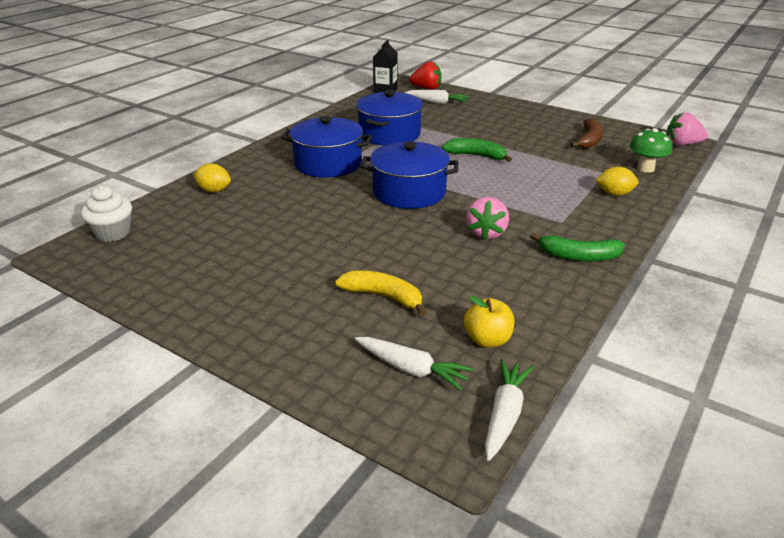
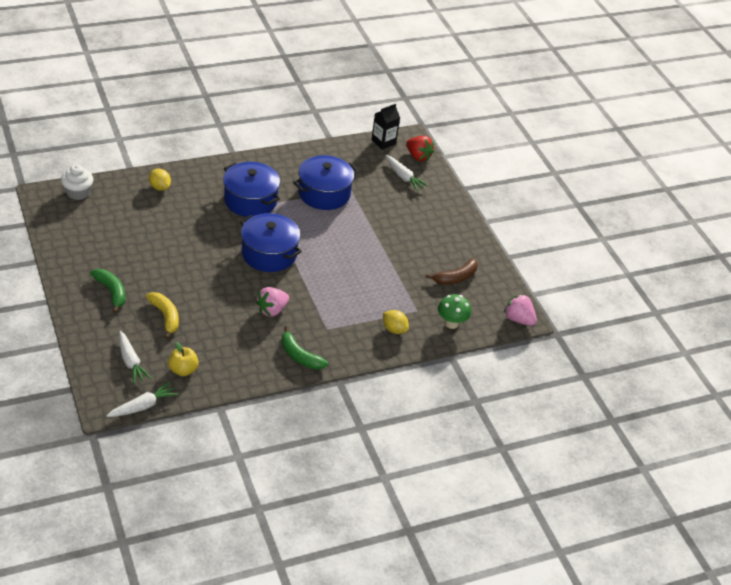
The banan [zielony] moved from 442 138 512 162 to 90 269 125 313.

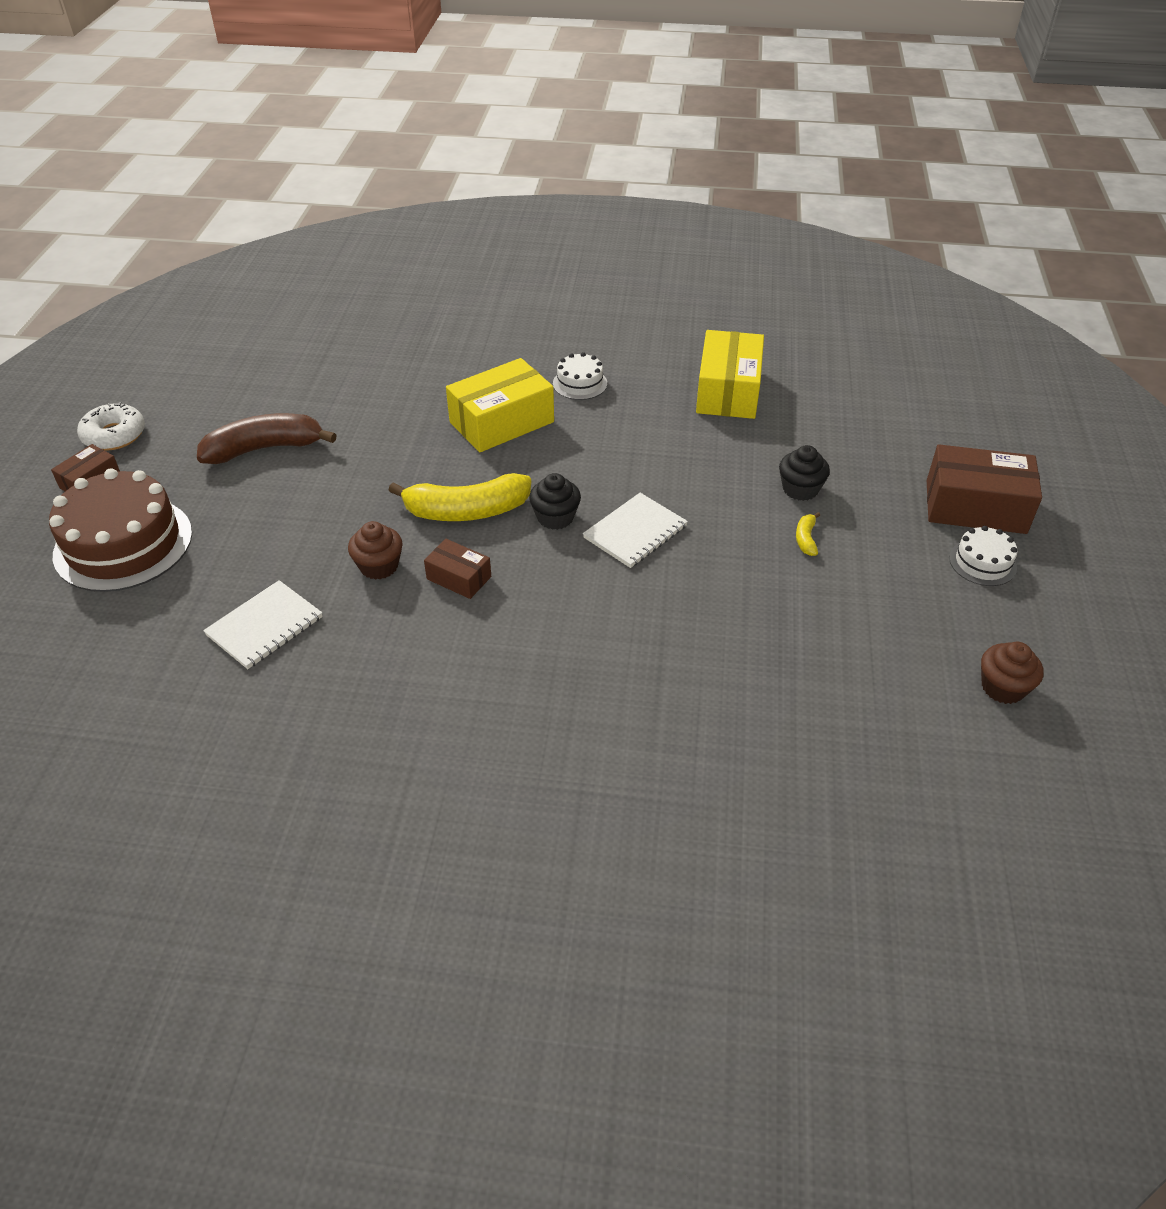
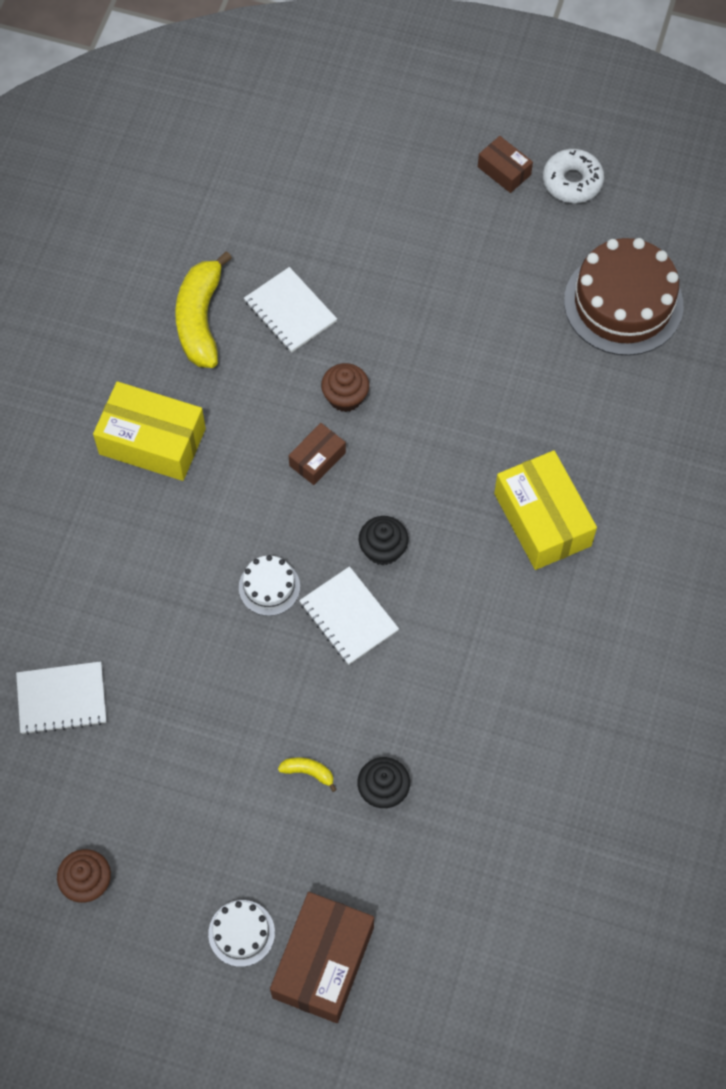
The banan [brązowy] at 197 413 337 464 disappeared.
The zeszyt [biały] at 16 661 106 735 appeared.
The tort [brązowy] moved from 49 468 192 592 to 564 238 683 356.
The banan [żółty] moved from 388 473 531 521 to 175 251 232 368.
The tort [biały] moved from 553 352 607 400 to 239 555 300 616.
The pudełko [żółty] moved from 696 330 764 419 to 93 381 206 481.

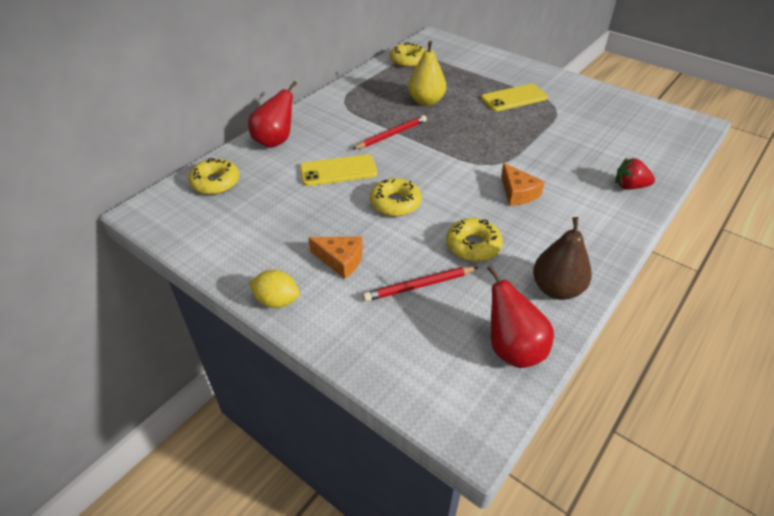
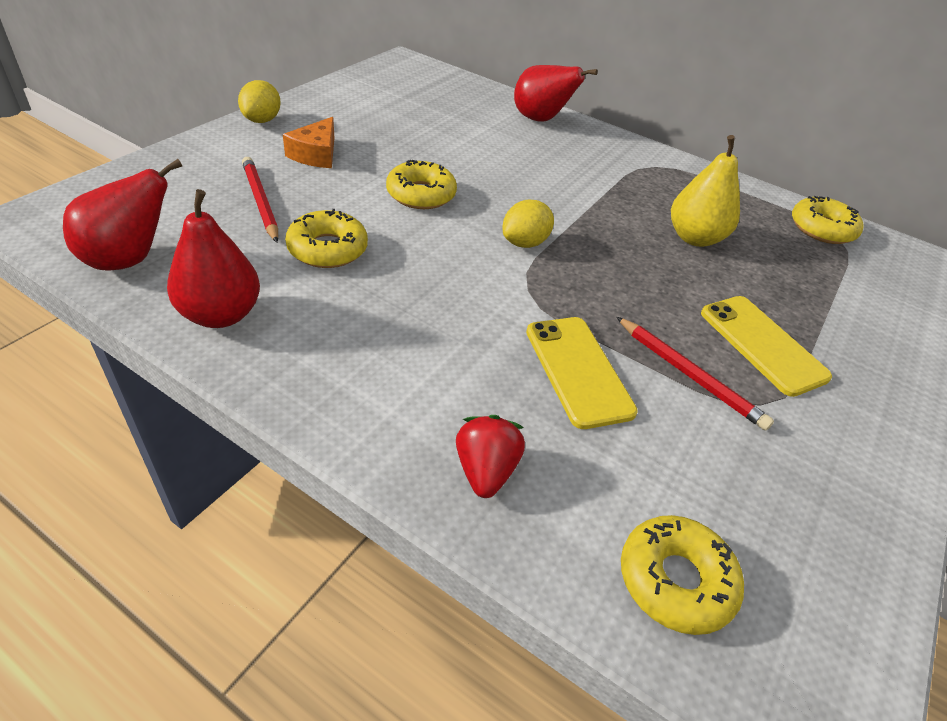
The ser [pomarańczowy] at 501 163 545 206 disappeared.
The cytryna [żółty] at 503 200 554 248 appeared.
The donut [żółty] moved from 188 158 240 195 to 621 515 744 635.
The telefon [żółty] moved from 300 154 377 186 to 526 317 638 429.
The ołówek [czerwony] moved from 353 115 427 149 to 616 317 774 431.
The gruszka [brązowy] at 533 217 592 300 became the gruszka [czerwony] at 167 189 260 328.

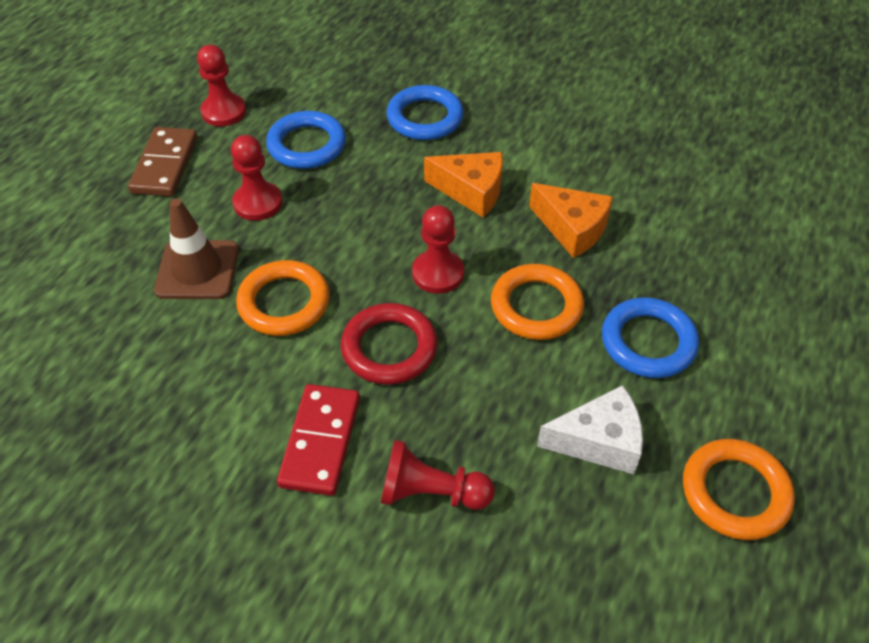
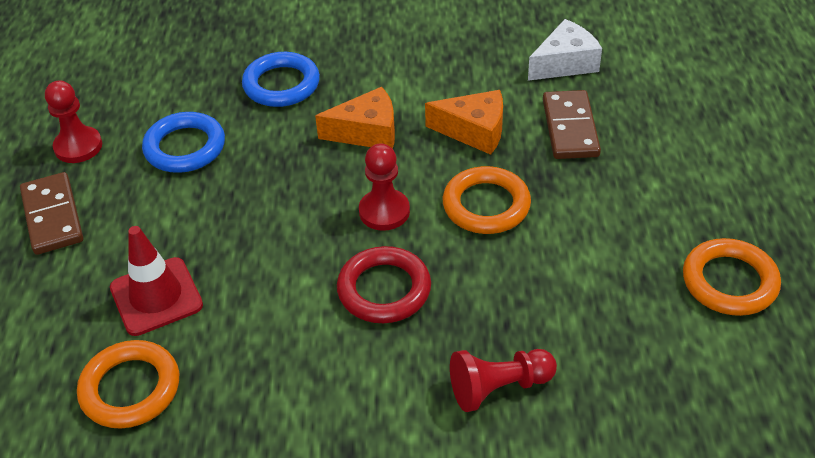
The pionek [czerwony] at 231 135 282 221 disappeared.
The kostka domina [czerwony] at 277 384 360 496 disappeared.
The pierścień [niebieski] at 602 297 699 378 disappeared.
The kostka domina [brązowy] at 543 90 601 159 appeared.
The pierścień [pomarańczowy] moved from 236 260 330 336 to 77 340 179 428.
The ser [biały] moved from 537 385 643 474 to 528 19 602 81.
The pachołek [brązowy] at 154 198 239 299 became the pachołek [czerwony] at 110 226 203 336.

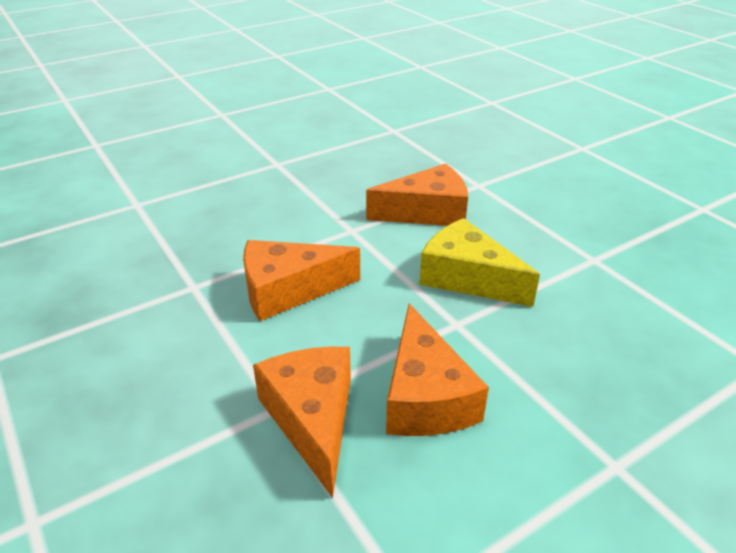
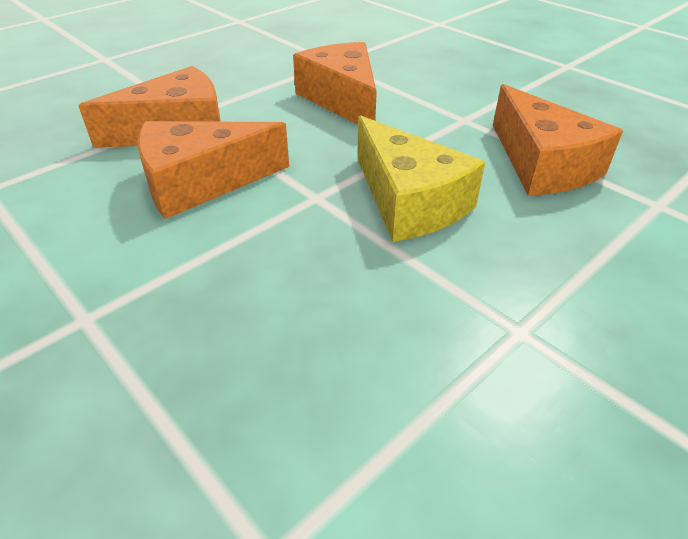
The ser [żółty] at 419 218 540 307 turned 120 degrees clockwise.

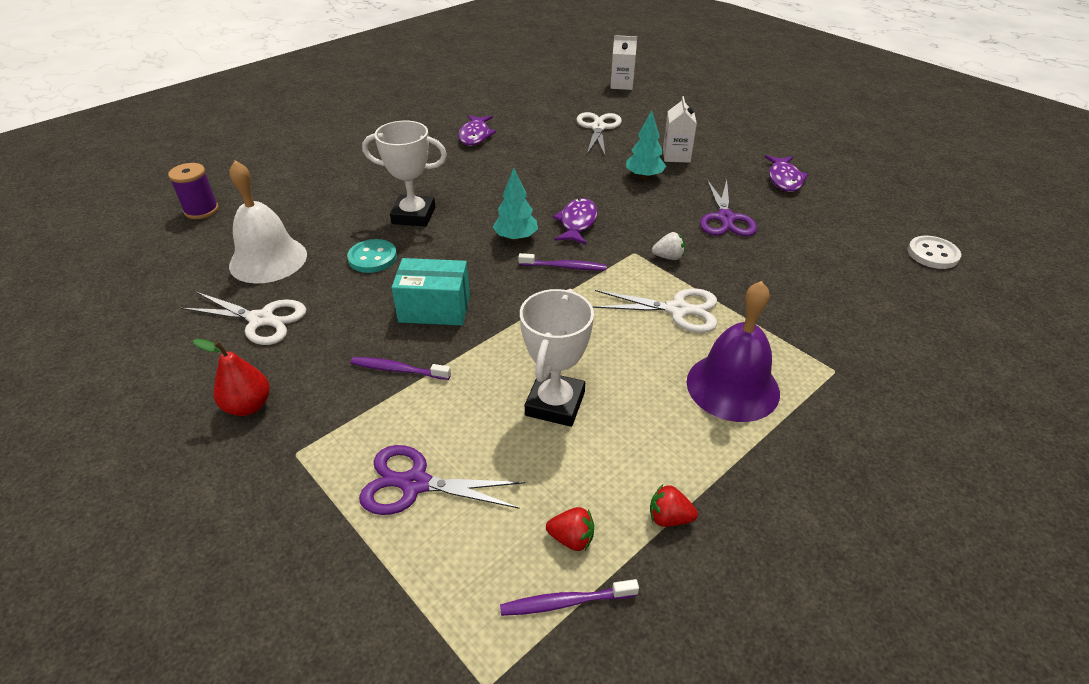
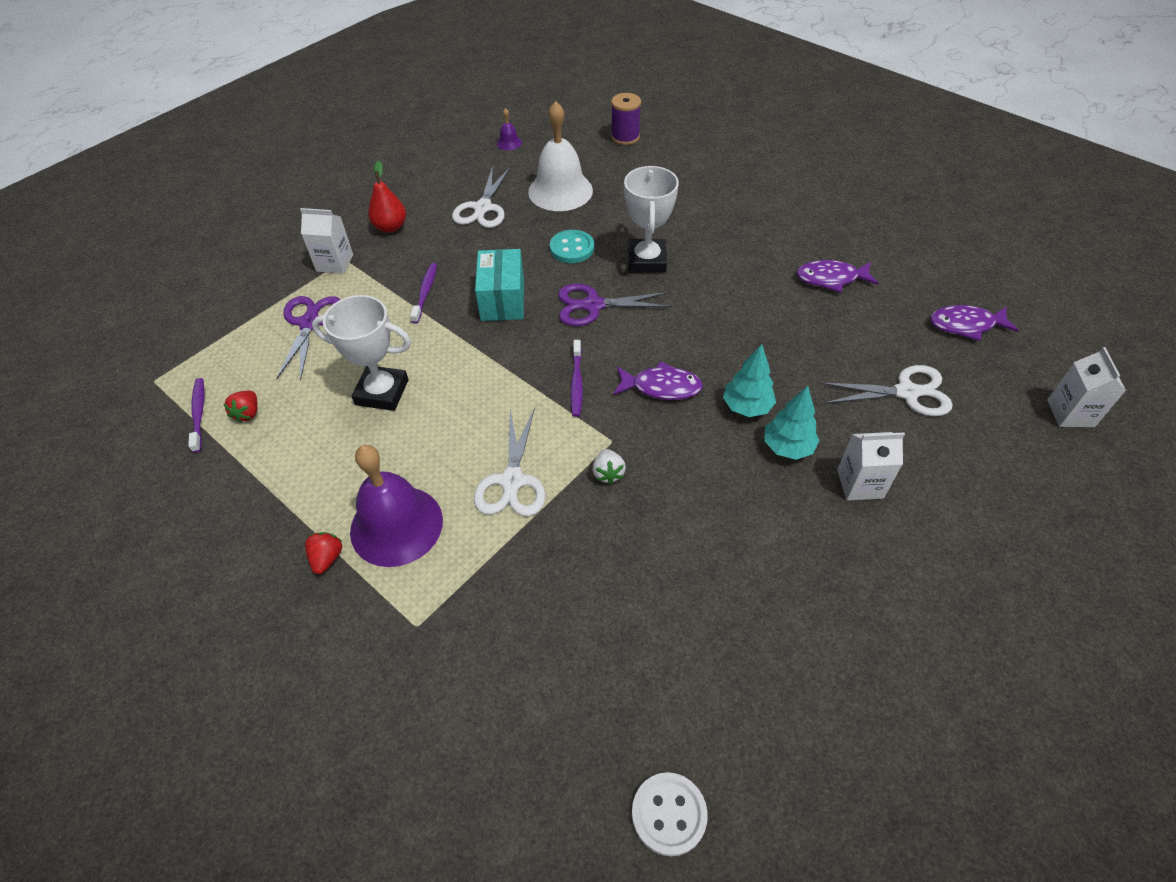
The karton mleka [biały] at 300 208 353 274 appeared.
The dzwonek [fioletowy] at 497 108 522 150 appeared.
The drzewko [turkusowy] moved from 493 168 538 241 to 723 344 776 417.
The truskawka [czerwony] moved from 650 485 698 527 to 305 532 342 574.
The nożyczki [fioletowy] moved from 700 180 757 236 to 558 284 672 326.
The ryba [fioletowy] moved from 765 155 809 192 to 930 305 1019 341.

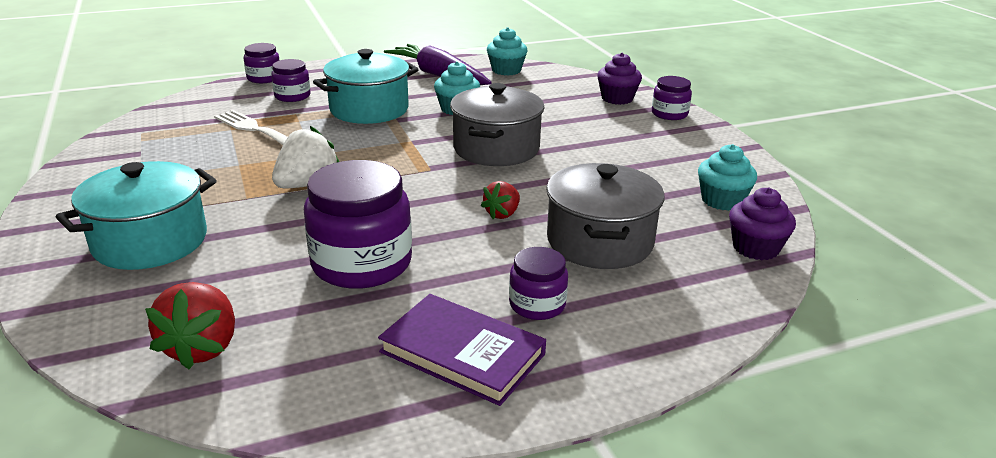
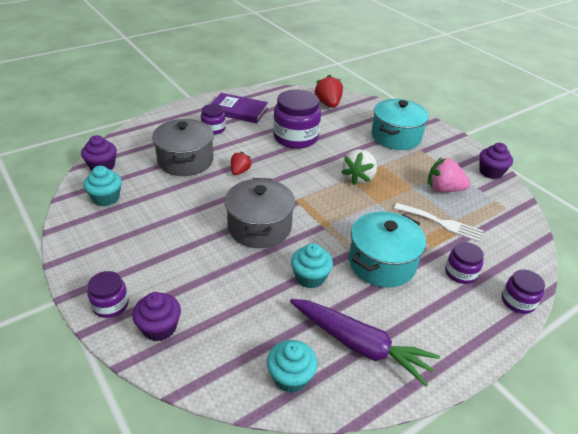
The truskawka [różowy] at 428 157 470 192 appeared.
The muffinka [fioletowy] at 479 143 513 179 appeared.

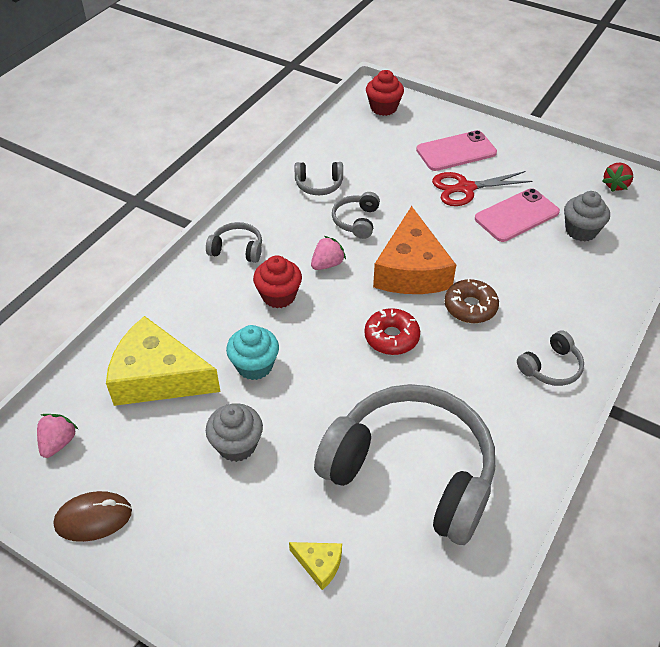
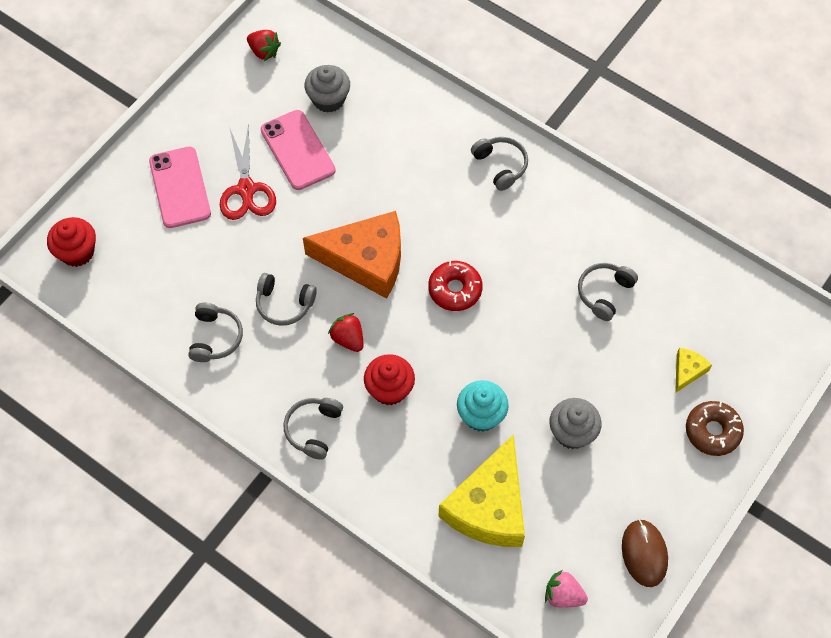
The donut [brązowy] moved from 444 278 499 323 to 686 401 744 456.
The truskawka [różowy] at 311 236 346 270 became the truskawka [czerwony] at 328 313 364 352.
The słuchawki [szary] at 314 384 495 545 changed to 0.41 times the size.

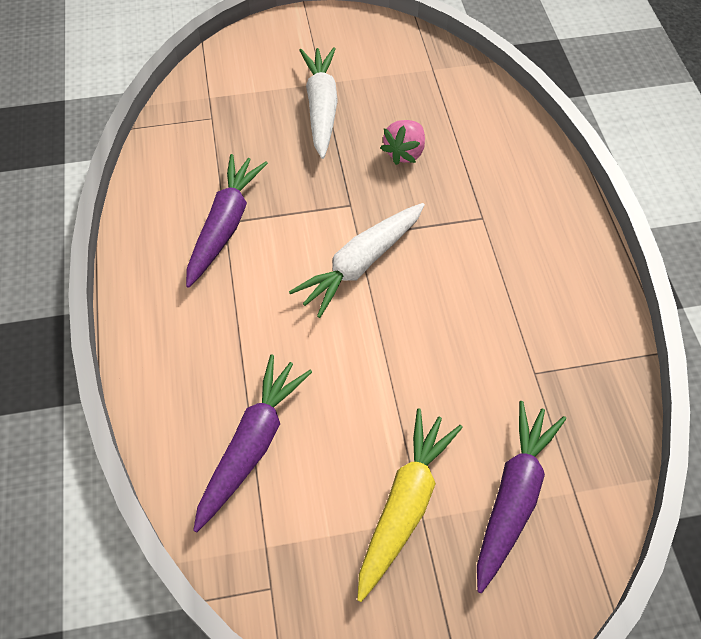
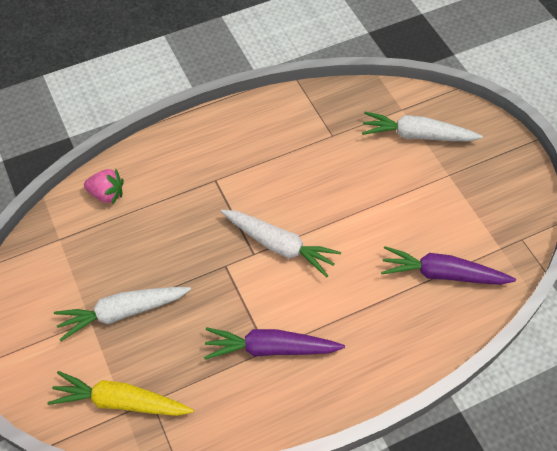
The marchewka [żółty] moved from 357 408 463 602 to 47 371 194 416.
The truskawka [różowy] moved from 381 120 425 165 to 84 169 124 204.
The marchewka [fioletowy] at 477 401 566 593 became the marchewka [biały] at 362 112 483 142.

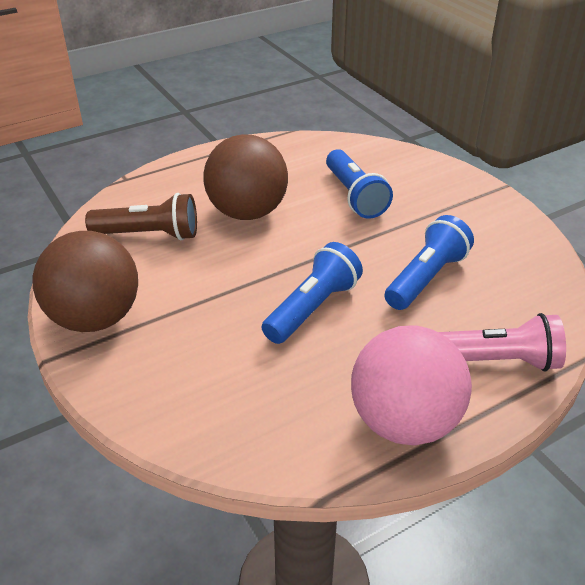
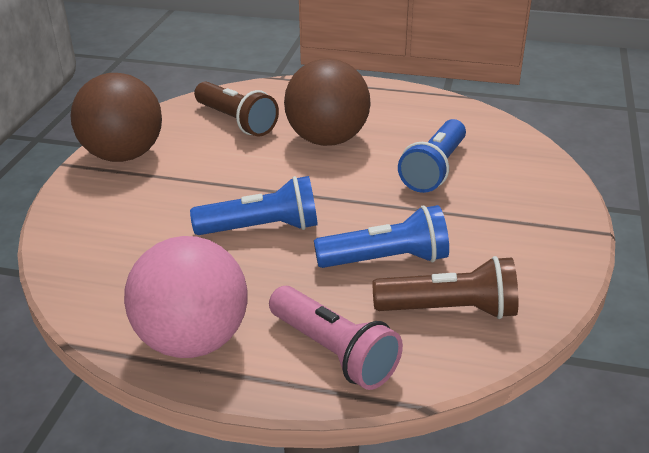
The latarka [brązowy] at 372 256 518 319 appeared.

